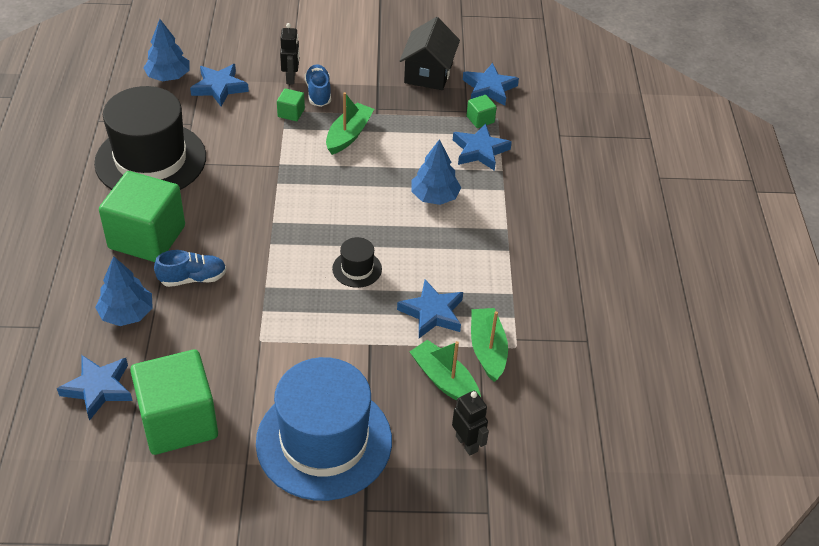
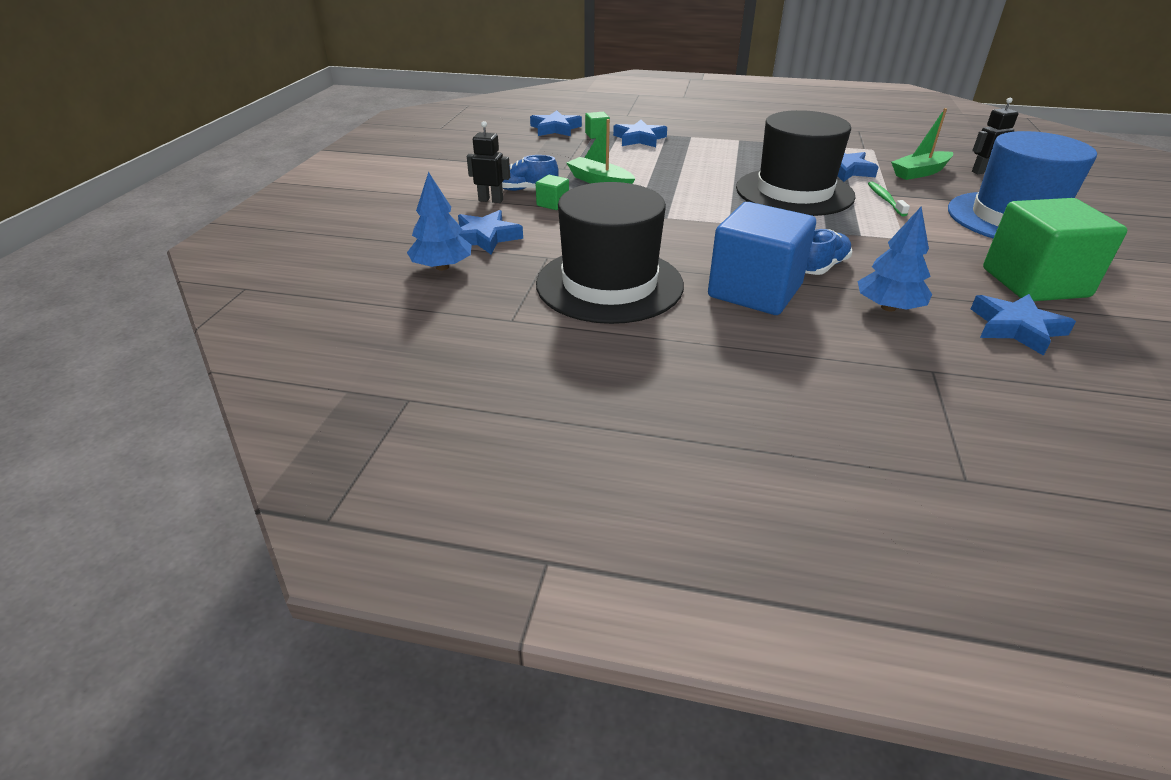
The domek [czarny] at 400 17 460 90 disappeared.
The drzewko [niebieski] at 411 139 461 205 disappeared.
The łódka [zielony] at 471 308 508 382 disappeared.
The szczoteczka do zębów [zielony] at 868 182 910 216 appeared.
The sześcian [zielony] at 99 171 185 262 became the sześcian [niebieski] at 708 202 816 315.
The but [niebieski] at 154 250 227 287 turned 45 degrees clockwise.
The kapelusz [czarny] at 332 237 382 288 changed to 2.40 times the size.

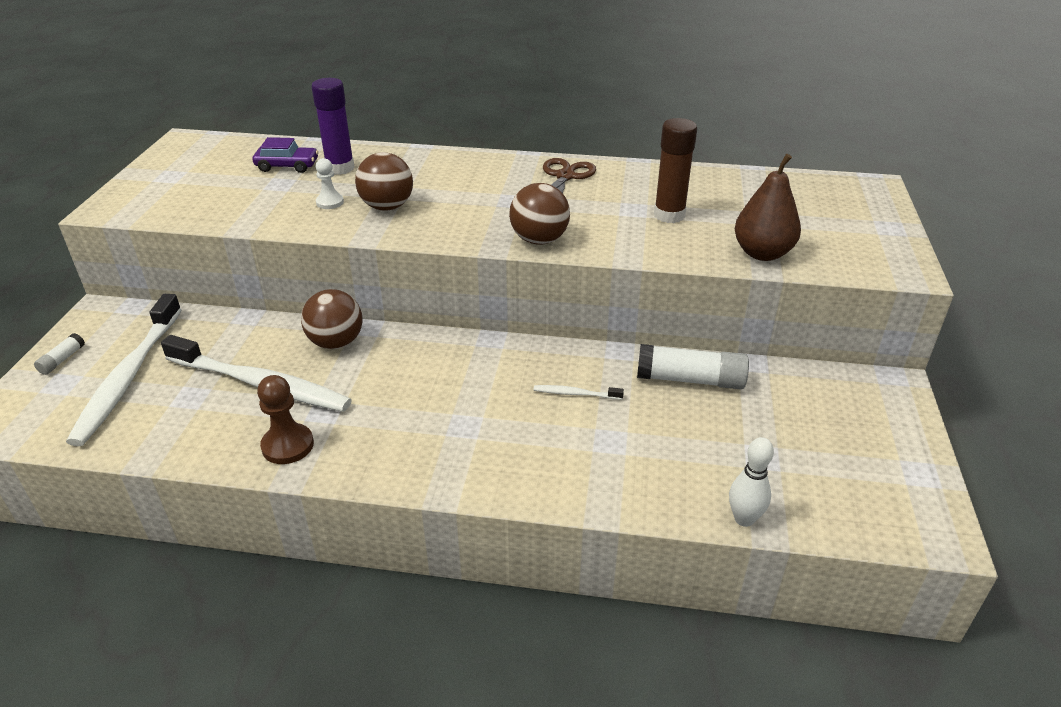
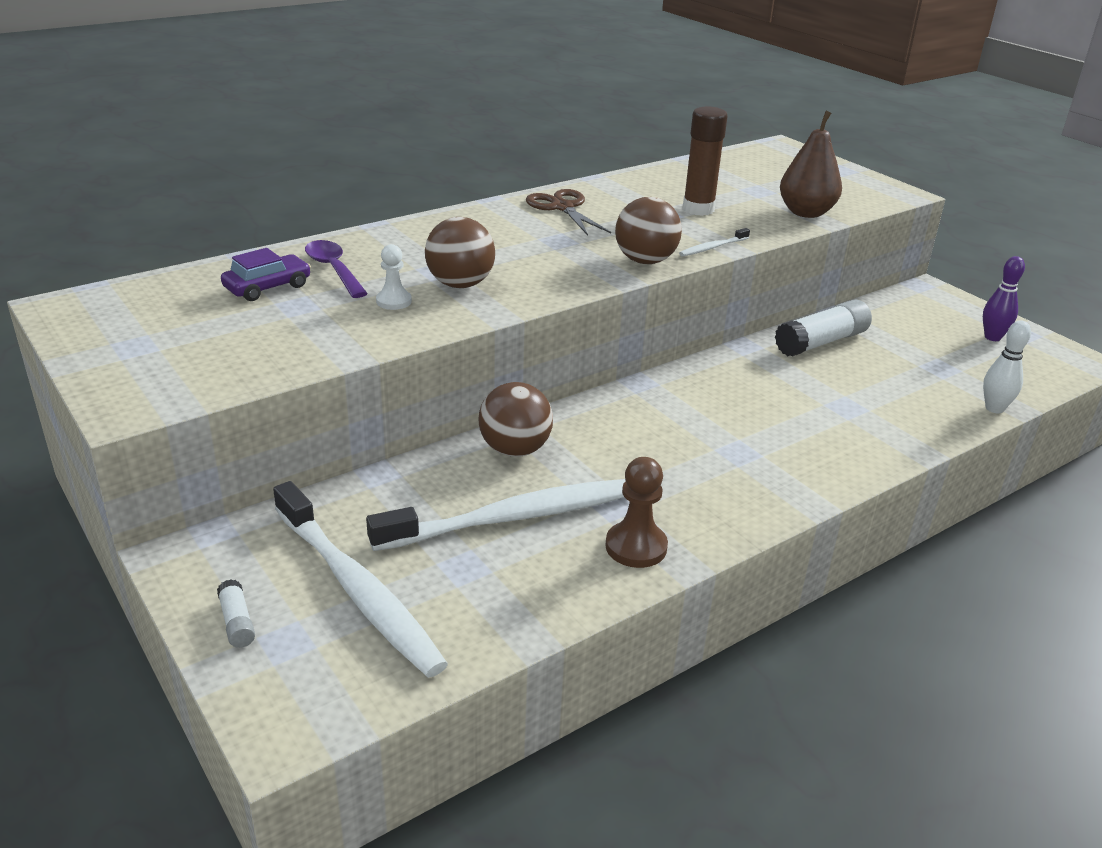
The kręgiel [fioletowy] at 983 256 1025 341 appeared.
The szczoteczka do zębów [biały] moved from 534 385 624 400 to 679 228 750 256.
The klej w sztyfcie [fioletowy] at 311 78 355 175 was replaced by the łyżka [fioletowy] at 305 240 368 298.

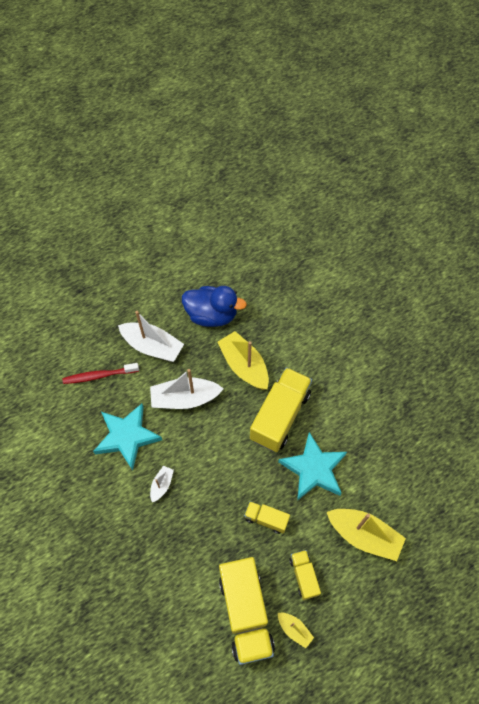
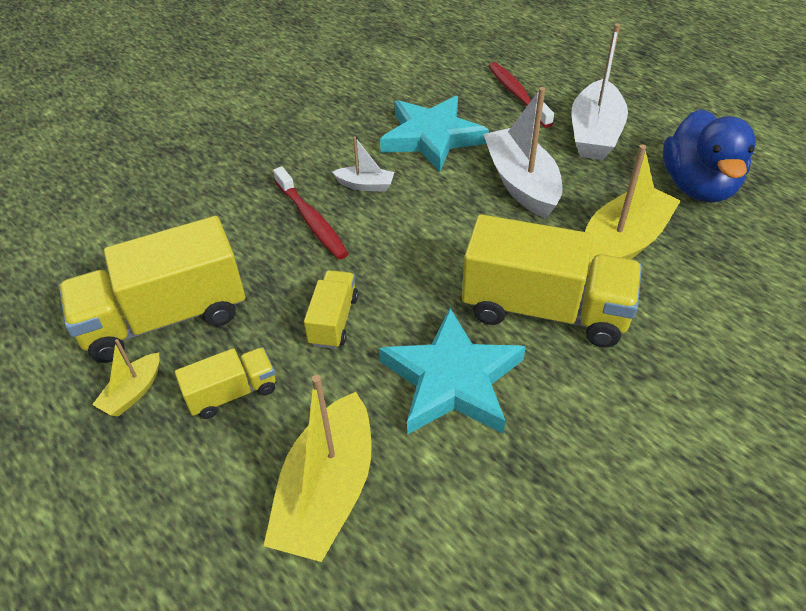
The szczoteczka do zębów [czerwony] at 273 166 349 260 appeared.

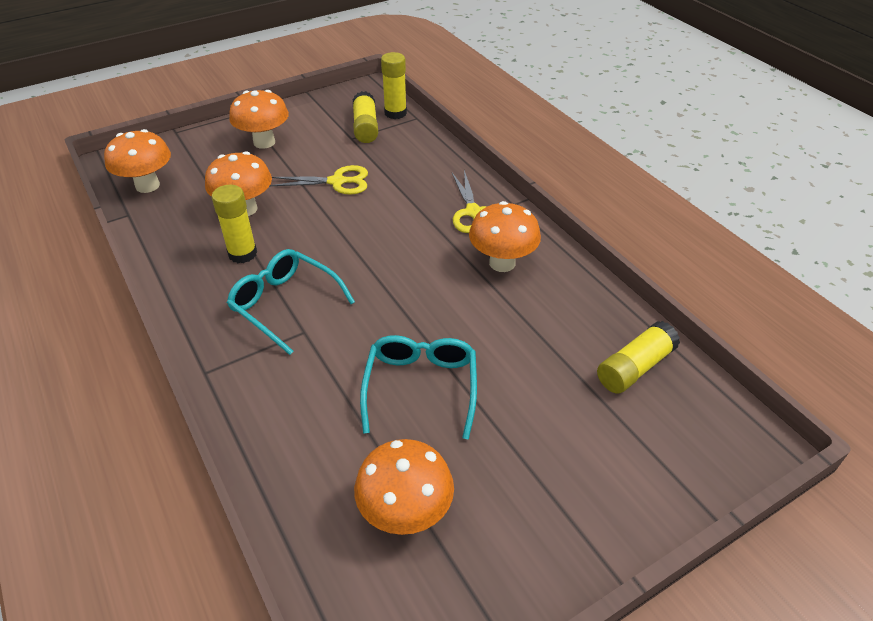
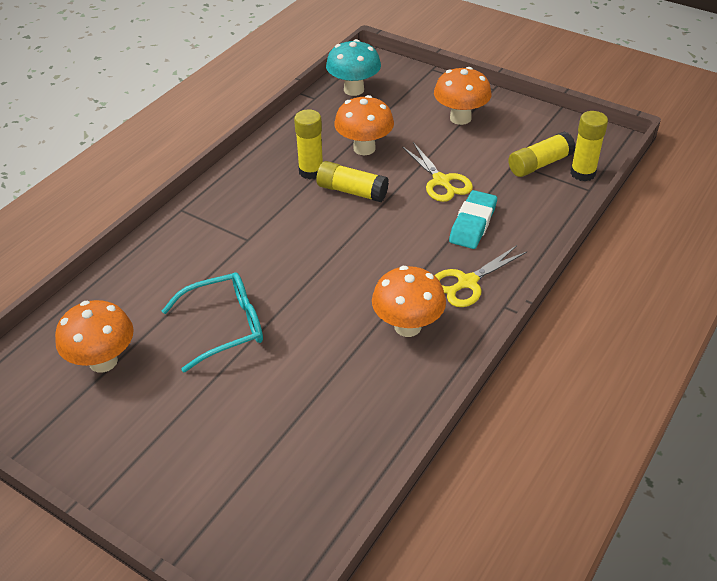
The okulary [turkusowy] at 227 249 355 355 disappeared.
The gumka do mazania [turkusowy] at 449 190 497 249 appeared.
The klej w sztyfcie [żółty] moved from 597 321 680 393 to 316 161 389 202.
The grzyb [pomarańczowy] at 104 129 171 193 became the grzyb [turkusowy] at 326 39 381 96.

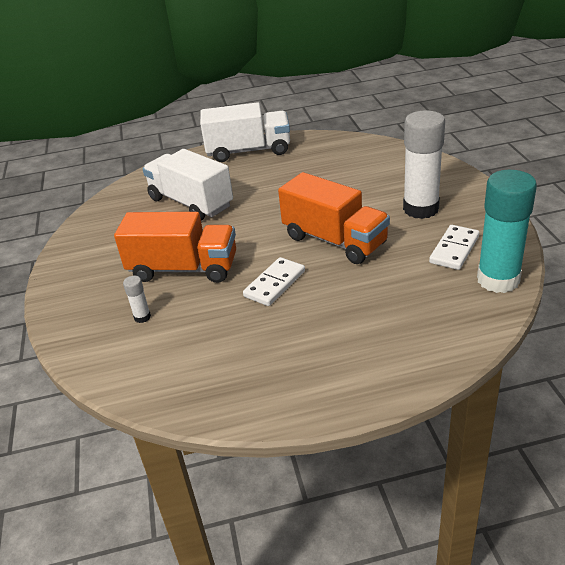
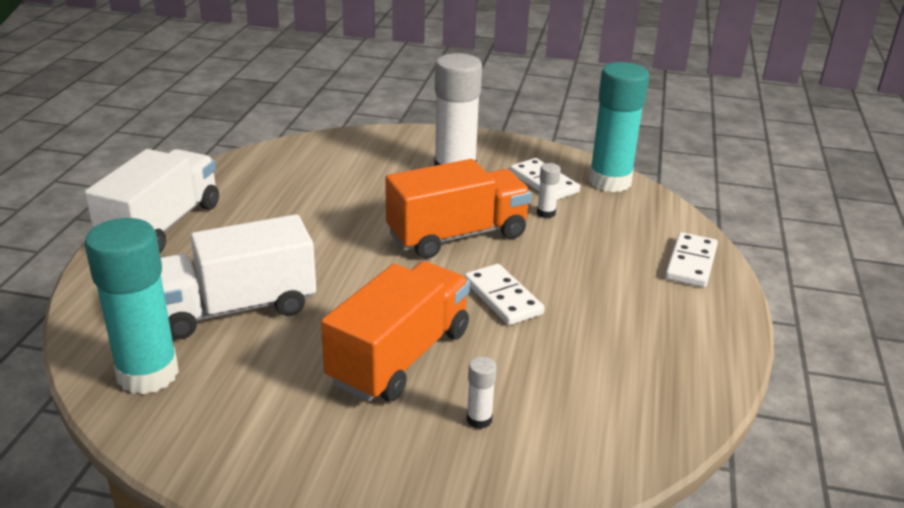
The klej w sztyfcie [turkusowy] at 85 218 179 394 appeared.
The klej w sztyfcie [biały] at 537 163 561 218 appeared.
The kostka domina [biały] at 665 232 718 287 appeared.

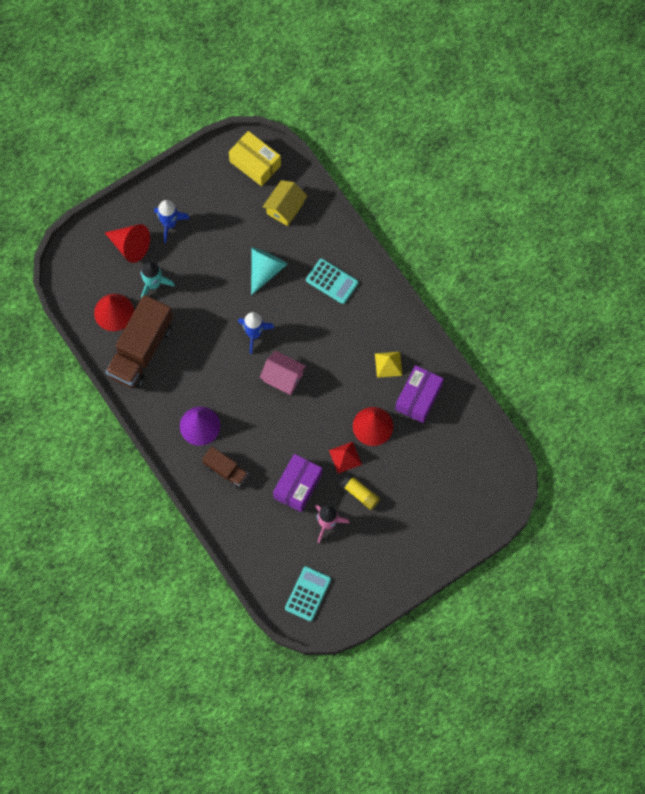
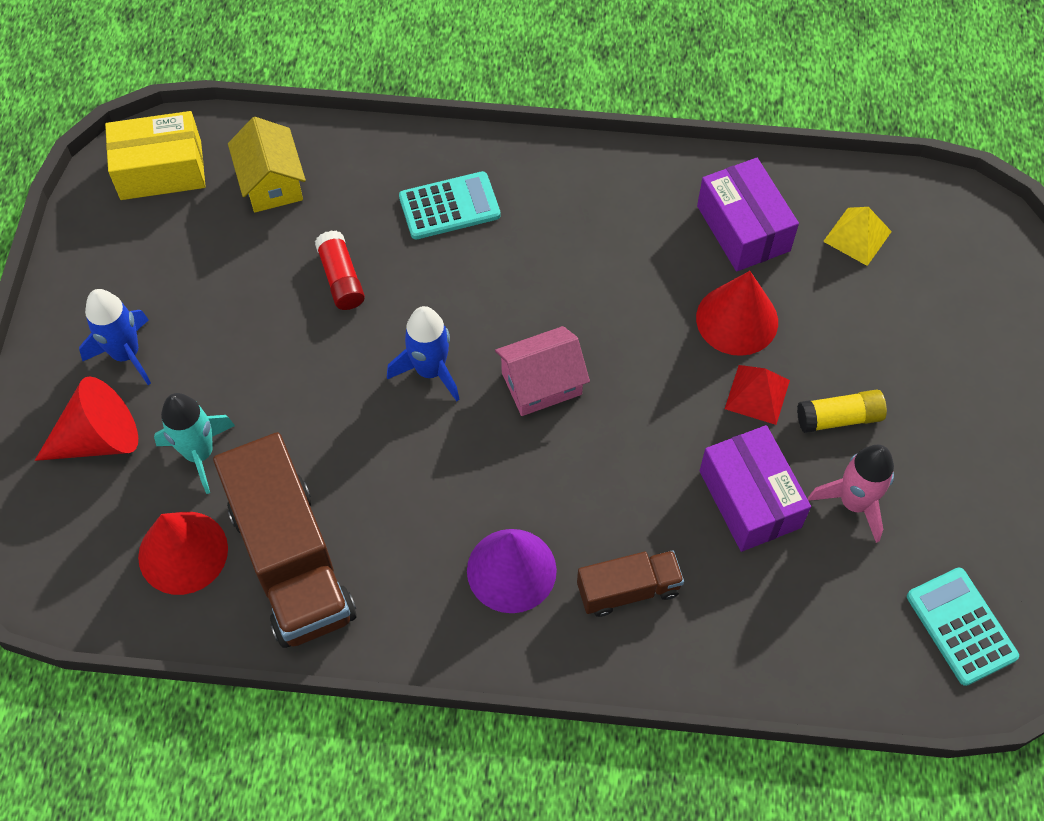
The piramida [żółty] moved from 375 352 402 378 to 823 207 892 266.
The stożek [turkusowy] at 251 247 288 295 was replaced by the klej w sztyfcie [czerwony] at 315 231 365 310.

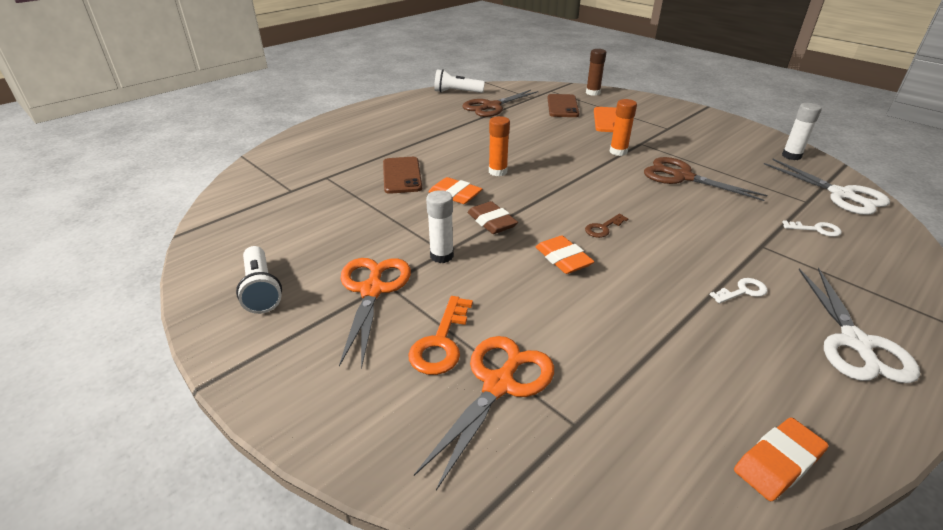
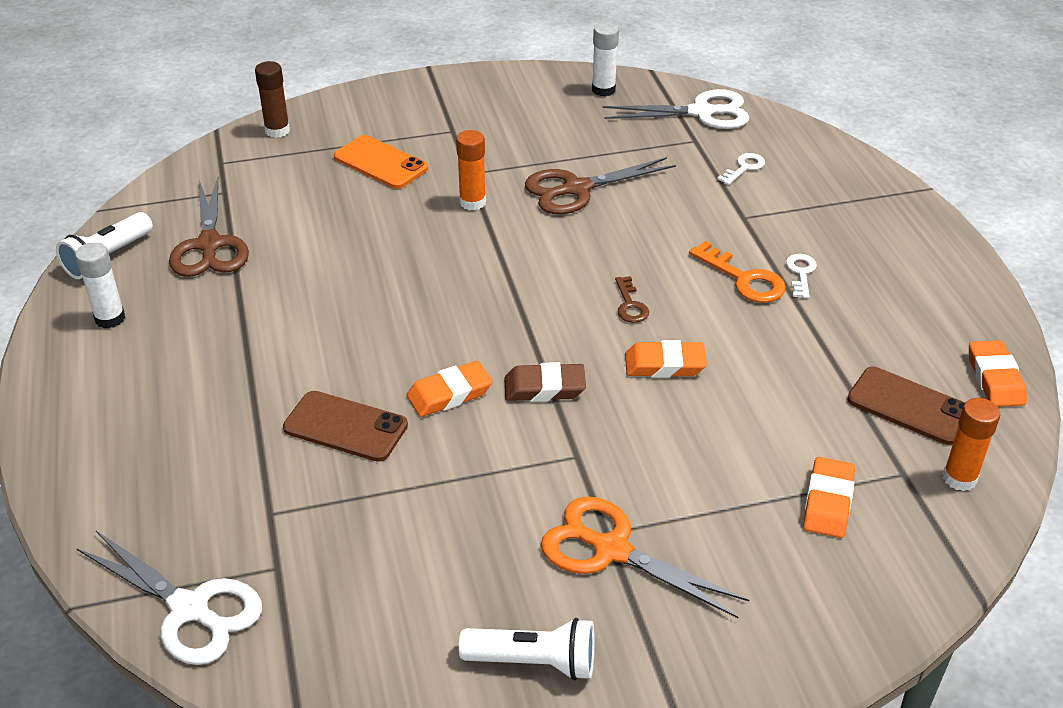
The klucz [pomarańczowy] moved from 408 296 473 375 to 689 241 786 303.
The klej w sztyfcie [biały] moved from 426 190 454 263 to 75 242 125 329.
The klej w sztyfcie [pomarańczowy] moved from 489 116 510 176 to 943 398 1000 491.
The telefon [brązowy] moved from 547 94 579 117 to 847 367 965 445.
The nożyczki [biały] moved from 798 267 920 383 to 76 531 262 665.
The nożyczki [pomarańczowy] at 414 336 554 491 was replaced by the gumka do mazania [pomarańczowy] at 803 457 855 538.

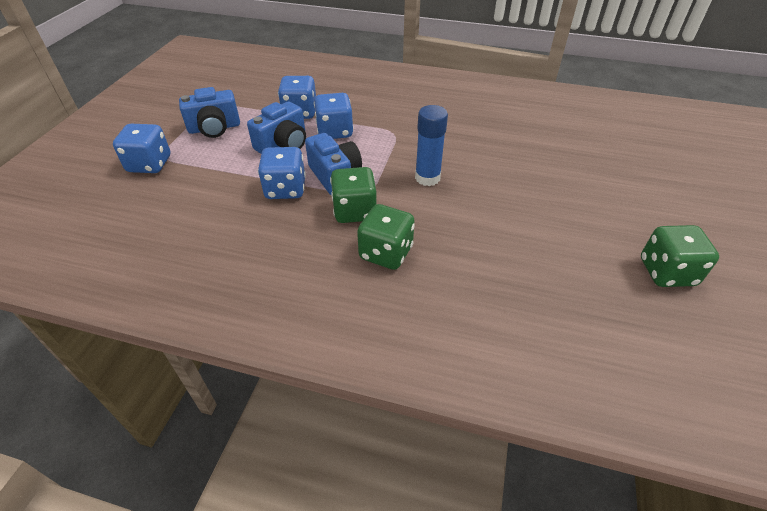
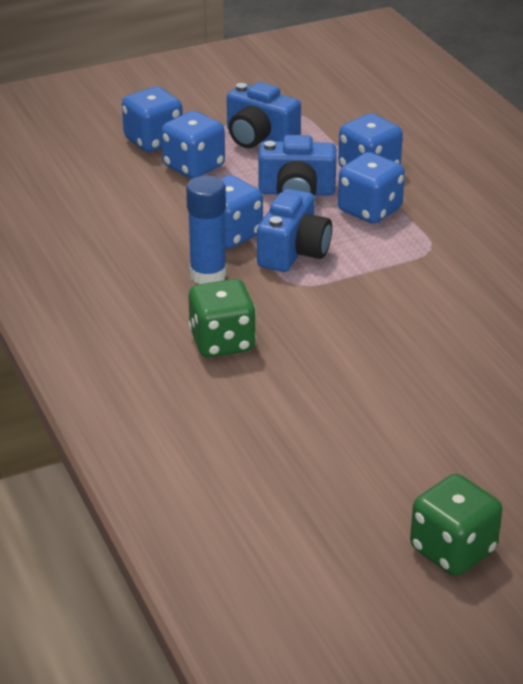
The kostka do gry [zielony] at 330 167 377 223 disappeared.
The kostka do gry [niebieski] at 161 111 225 179 appeared.
The klej w sztyfcie [niebieski] moved from 415 105 448 186 to 186 176 227 284.

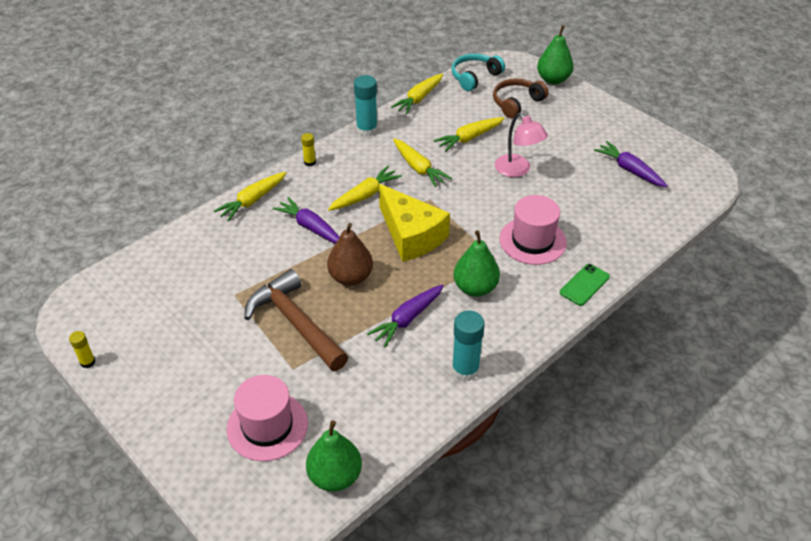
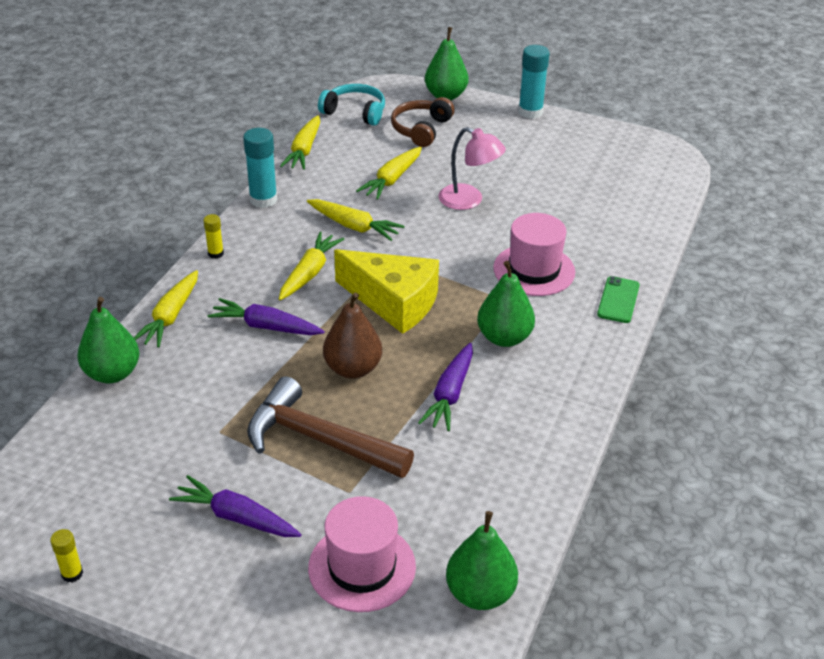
The gruszka [zielony] at 77 297 139 383 appeared.
The klej w sztyfcie [turkusowy] moved from 452 311 485 381 to 518 45 550 118.
The marchewka [fioletowy] moved from 594 141 668 187 to 169 475 301 537.
The słuchawki [turkusowy] at 452 54 505 91 turned 90 degrees clockwise.

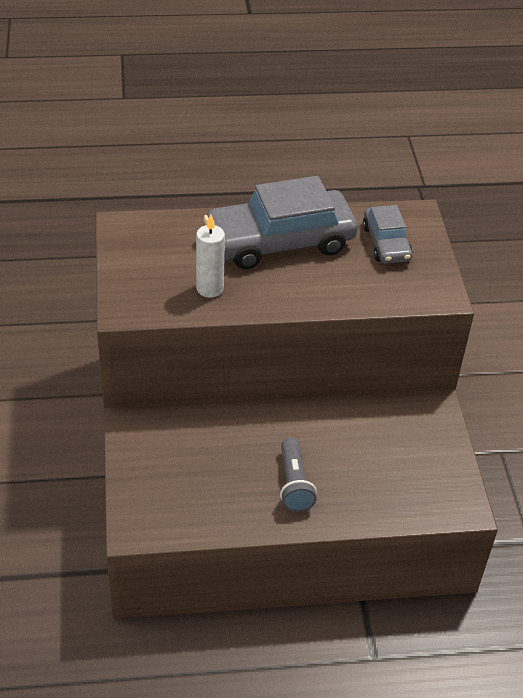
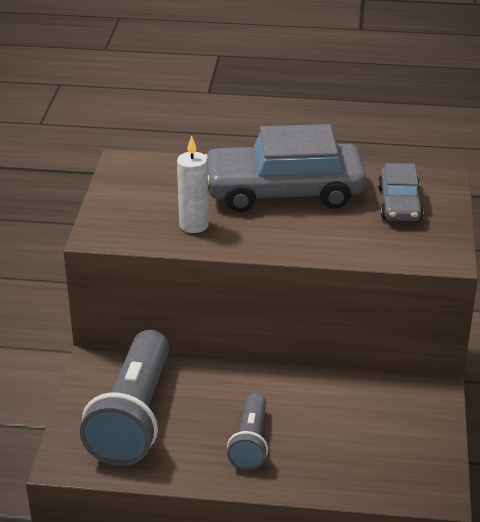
The latarka [szary] at 80 329 169 466 appeared.

